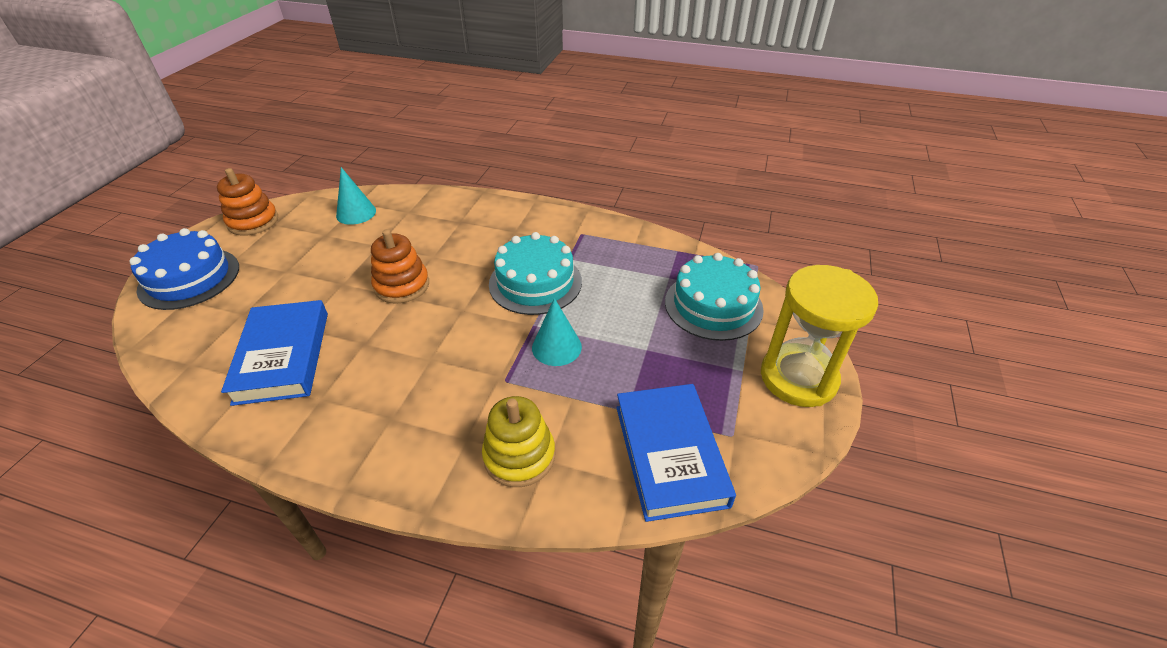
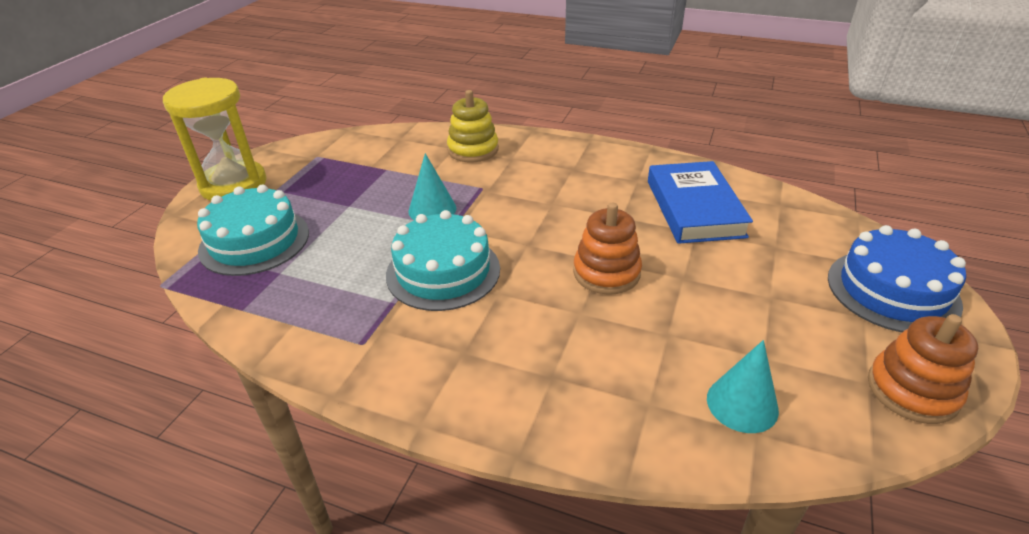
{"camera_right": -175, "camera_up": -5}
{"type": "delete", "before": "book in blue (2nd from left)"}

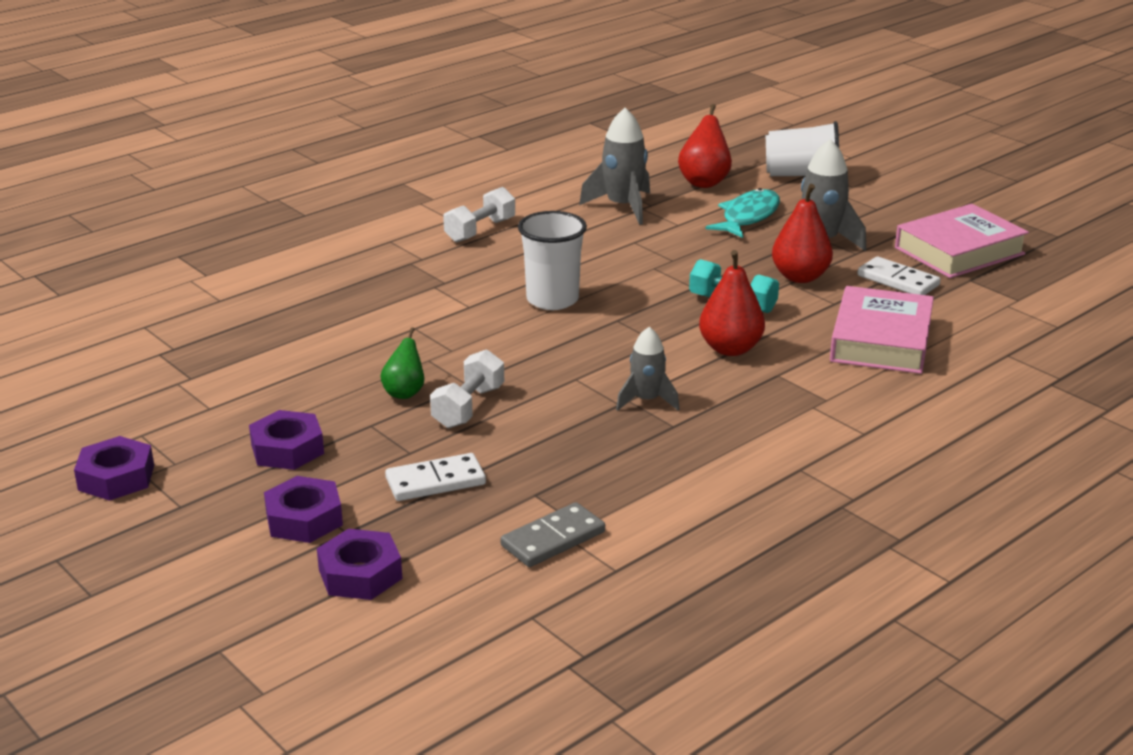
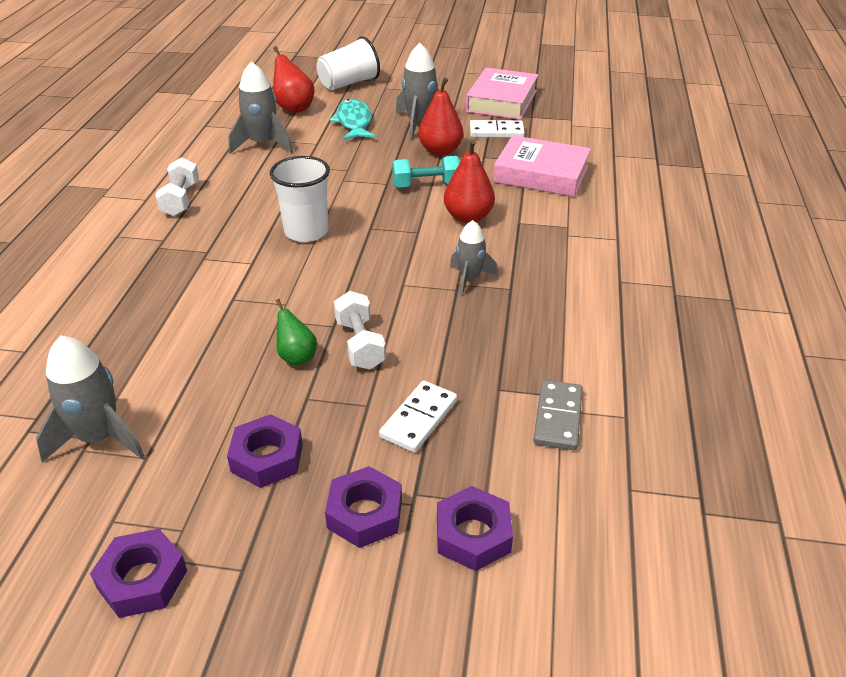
{"camera_right": -40, "camera_up": 10}
{"type": "insert", "after": "rocket in grey (1st from left)"}
{"type": "rotate", "before": "book in pink (1st from left in the first image)", "turn": -45}

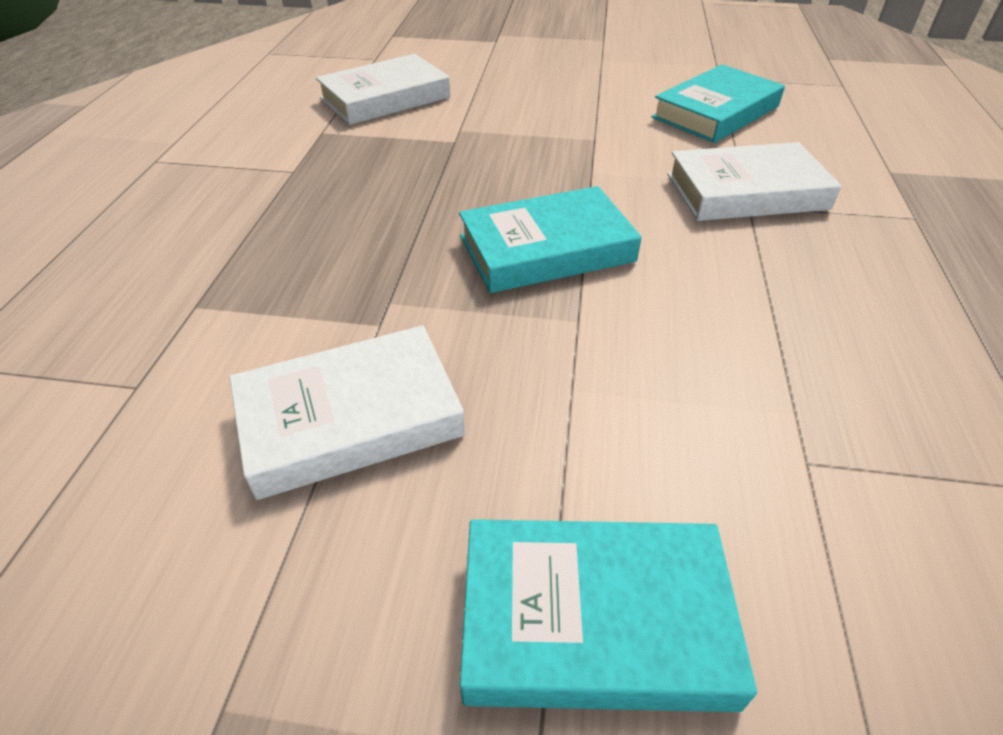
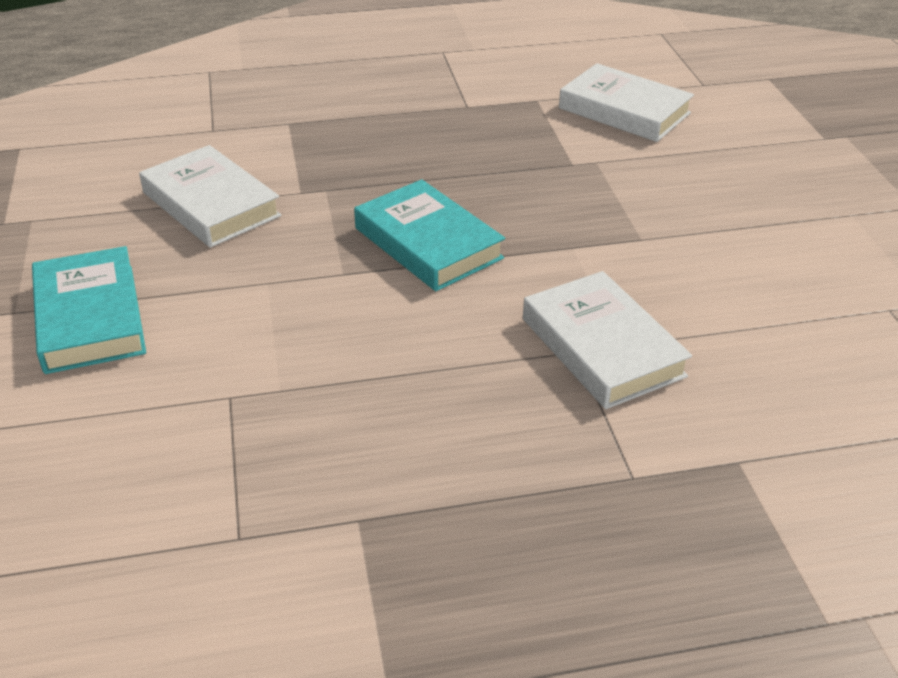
{"camera_right": 70, "camera_up": -5}
{"type": "delete", "before": "book in turquoise (3rd from left)"}

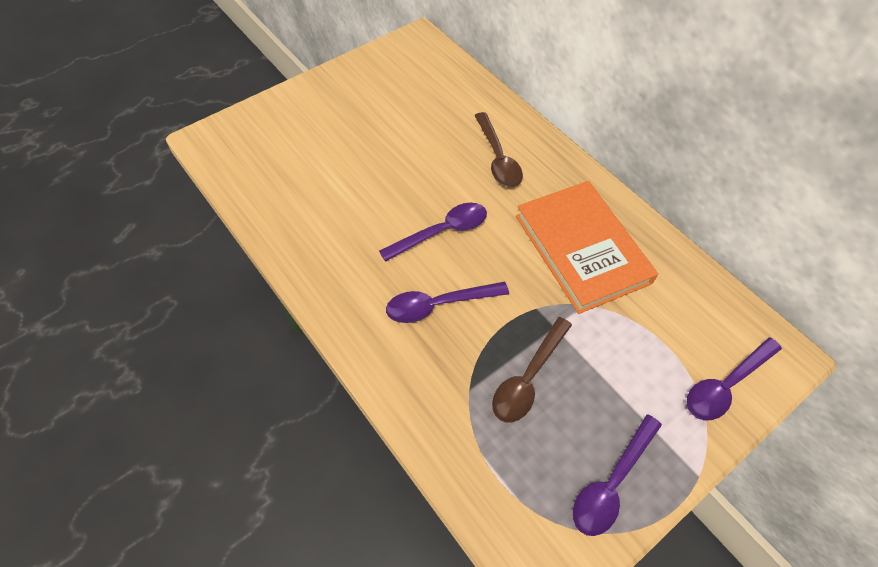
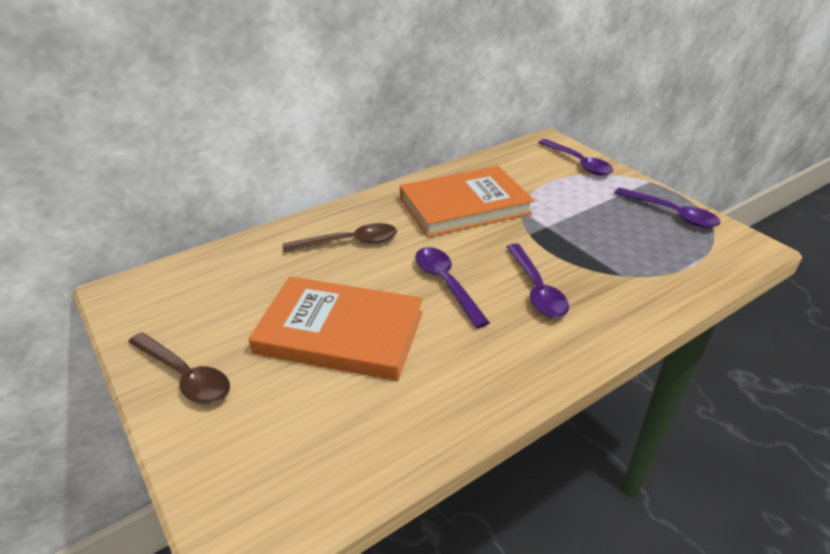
{"camera_right": -85, "camera_up": -20}
{"type": "insert", "after": "book in orange (1st from left)"}
{"type": "move", "before": "spoon in brown (2nd from left in the first image)", "after": "spoon in brown (1st from left)"}

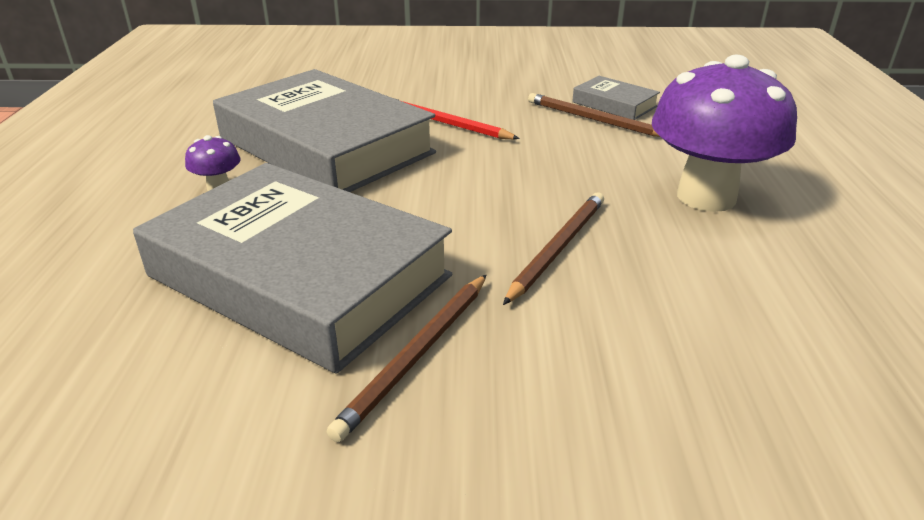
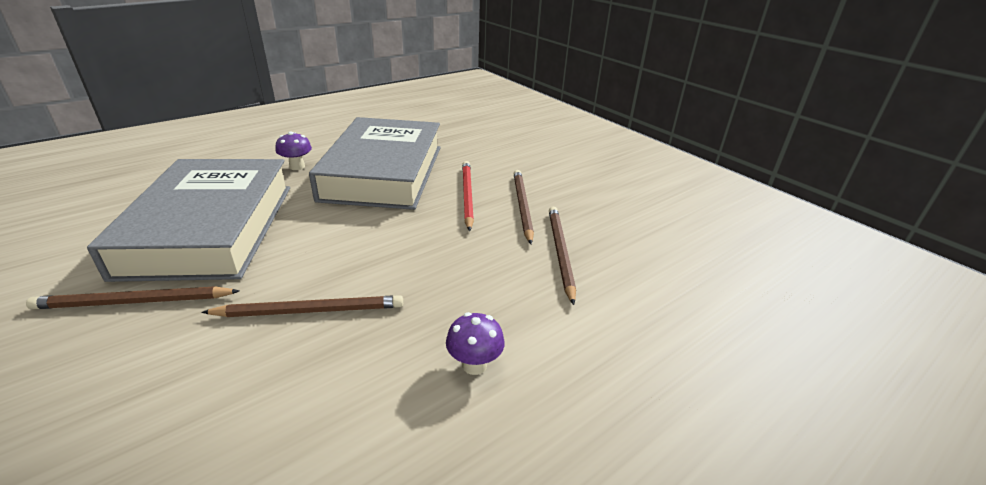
{"camera_right": 50, "camera_up": 0}
{"type": "delete", "before": "book in grey (3rd from left)"}
{"type": "insert", "after": "pencil in brown (3rd from left)"}
{"type": "resize", "before": "mushroom in purple (2nd from left)", "scale": 0.41}

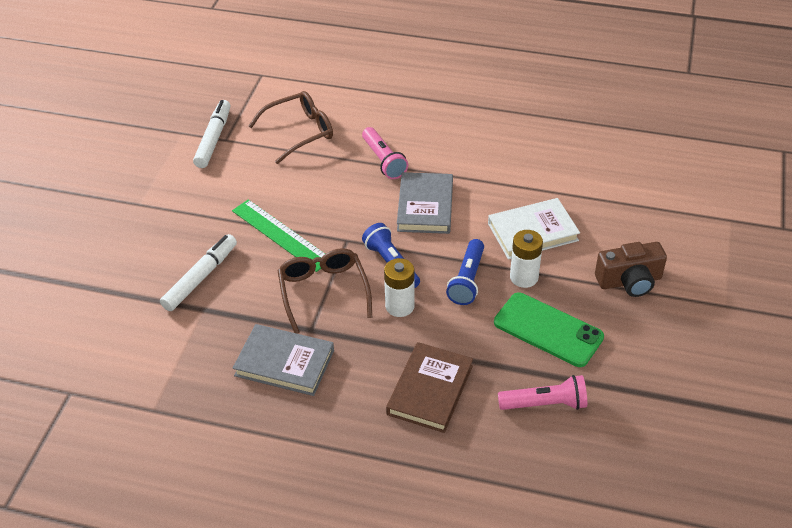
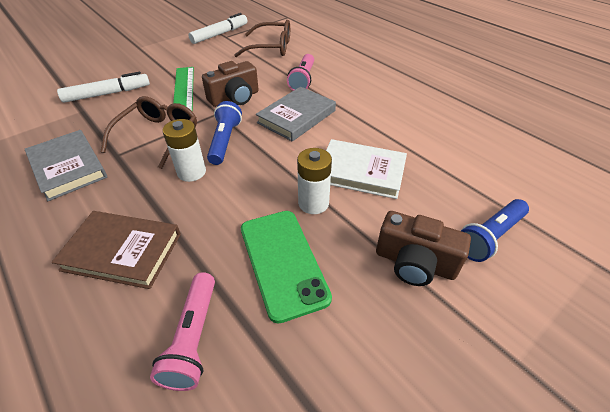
{"camera_right": 35, "camera_up": 0}
{"type": "insert", "after": "camera in brown (1st from left)"}
{"type": "move", "before": "flashlight in blue (2nd from left)"}
{"type": "rotate", "before": "book in brown", "turn": 45}
{"type": "rotate", "before": "flashlight in pink (2nd from left in the first image)", "turn": 60}

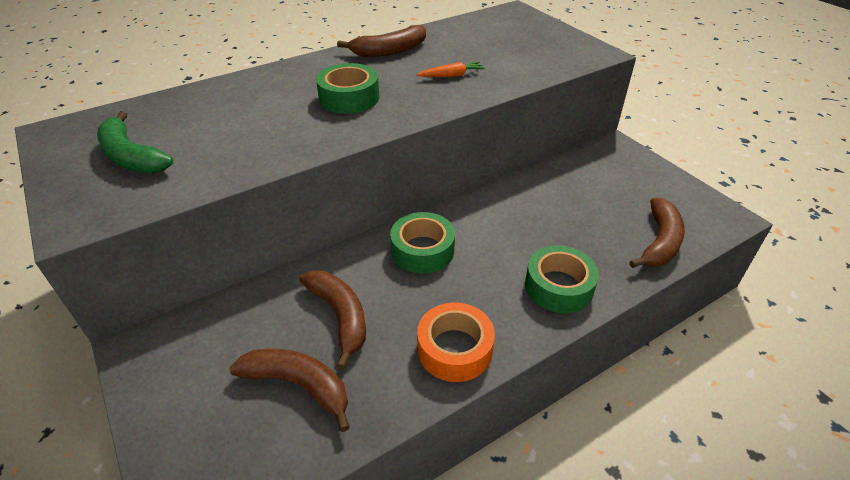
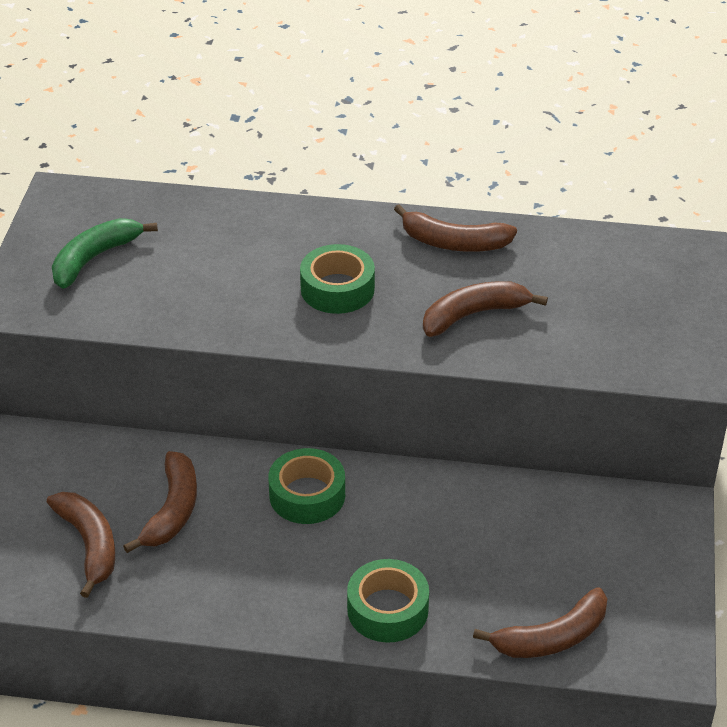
{"camera_right": 40, "camera_up": 0}
{"type": "delete", "before": "tape in orange"}
{"type": "replace", "before": "carrot in orange", "after": "banana in brown (4th from left)"}
{"type": "rotate", "before": "banana in green", "turn": 45}

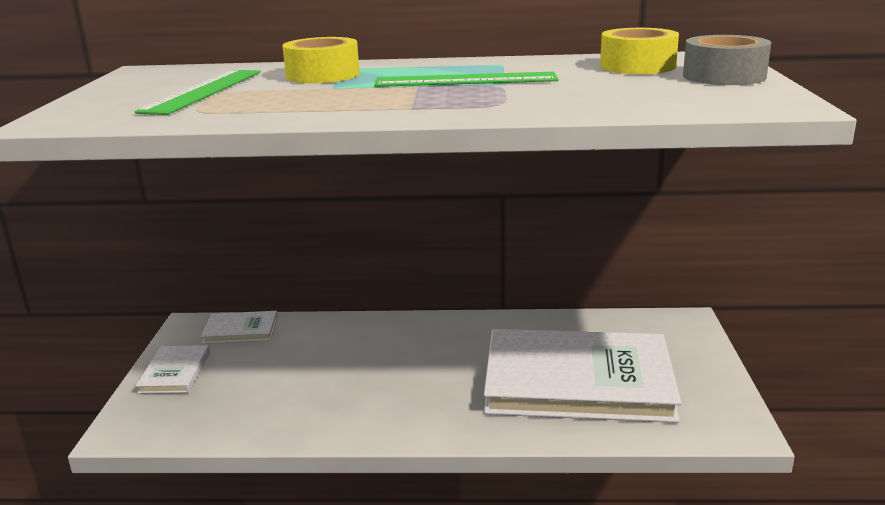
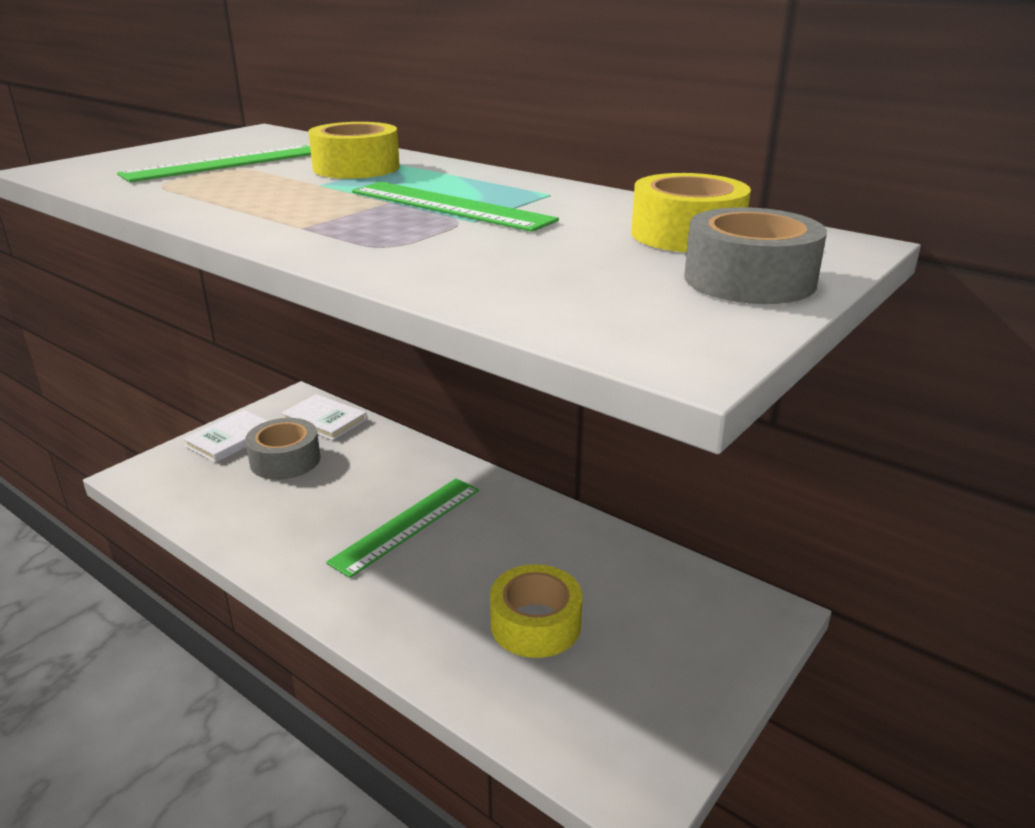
{"camera_right": 35, "camera_up": 5}
{"type": "insert", "after": "tape in grey (1st from left)"}
{"type": "insert", "after": "ruler in green (2nd from left)"}
{"type": "replace", "before": "book in white (3rd from left)", "after": "tape in yellow (2nd from left)"}

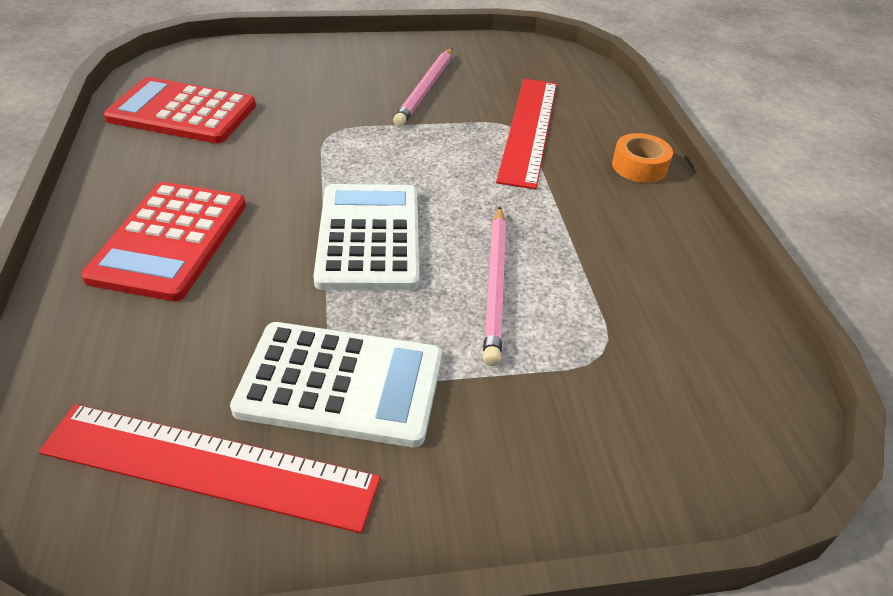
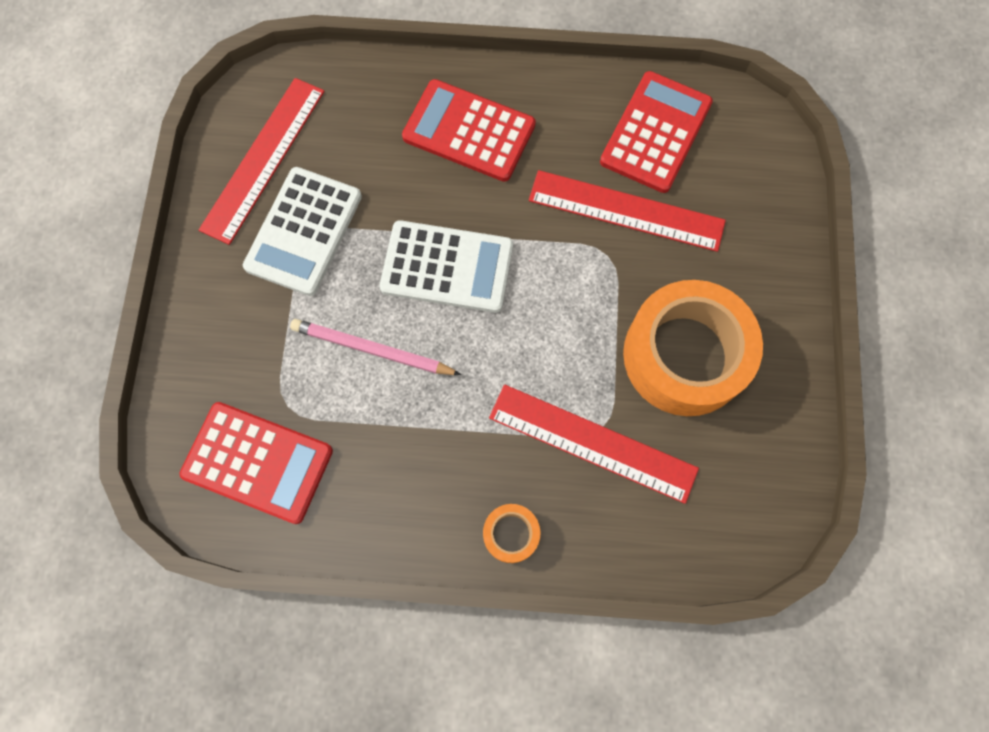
{"camera_right": 105, "camera_up": 30}
{"type": "insert", "after": "calculator in red (1st from left)"}
{"type": "insert", "after": "ruler in red (3rd from left)"}
{"type": "replace", "before": "pencil in pink (1st from left)", "after": "tape in orange (2nd from left)"}

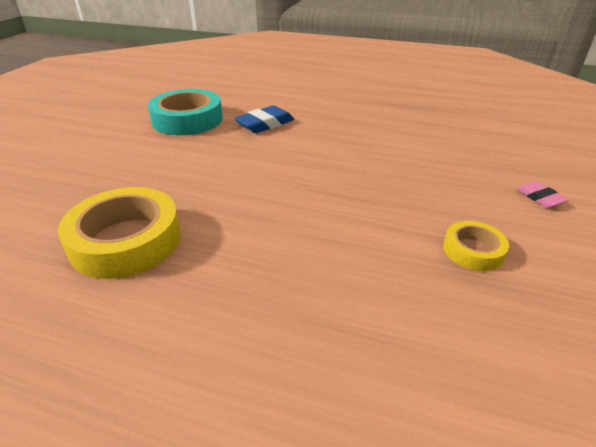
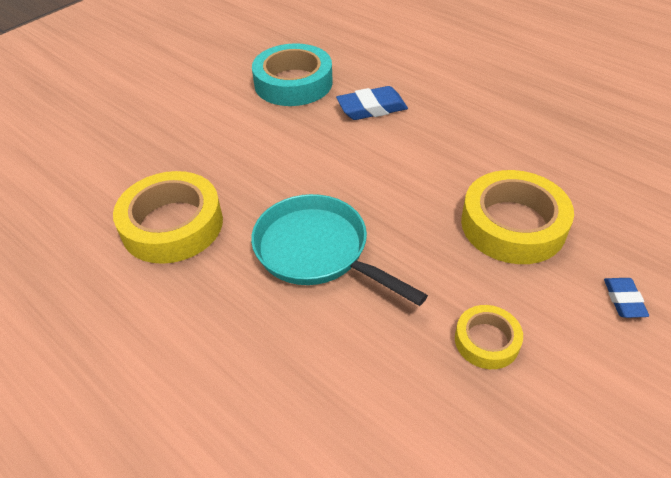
{"camera_right": 25, "camera_up": 10}
{"type": "insert", "after": "pan in turquoise"}
{"type": "insert", "after": "tape in yellow (3rd from left)"}
{"type": "recolor", "before": "eraser in pink", "after": "eraser in blue (2nd from left)"}

